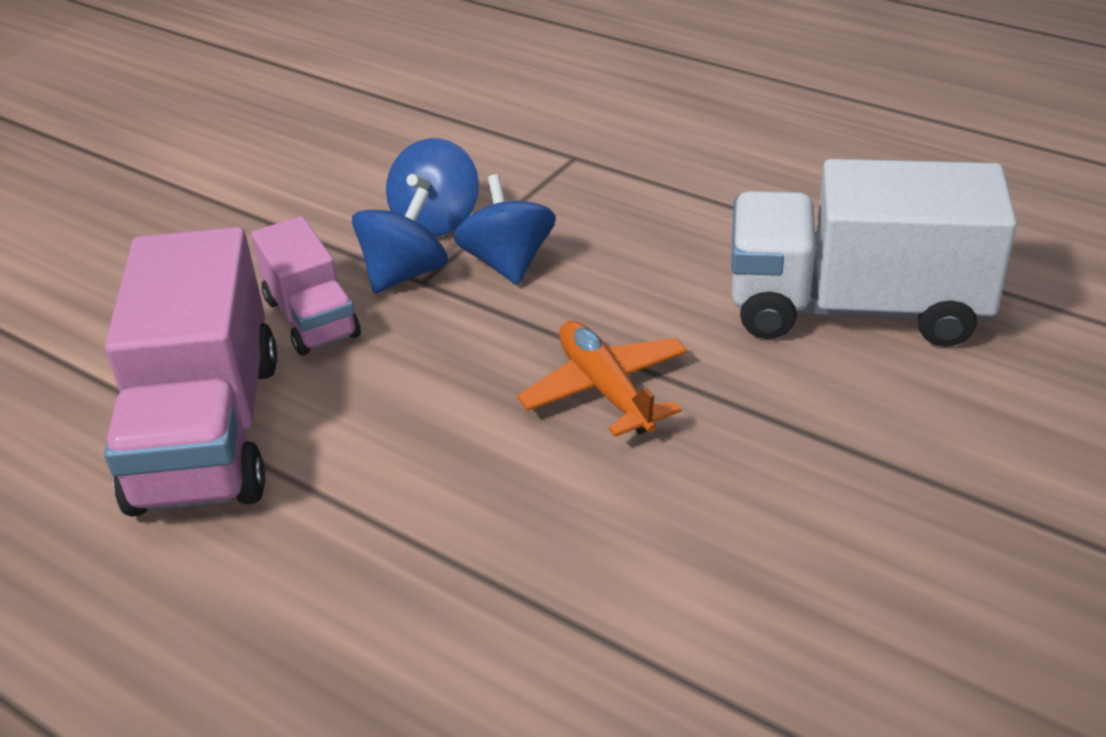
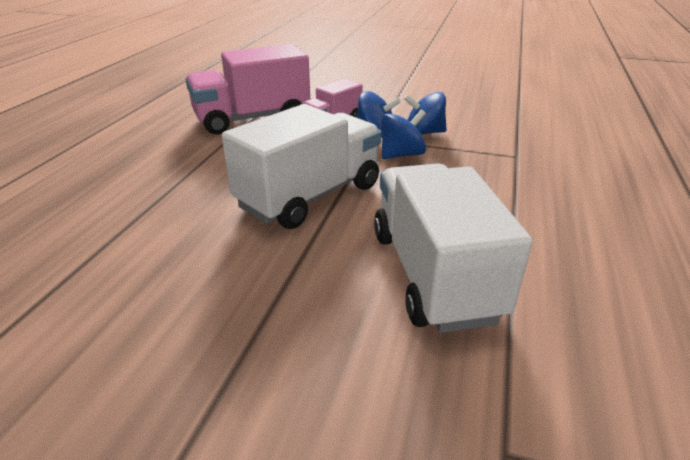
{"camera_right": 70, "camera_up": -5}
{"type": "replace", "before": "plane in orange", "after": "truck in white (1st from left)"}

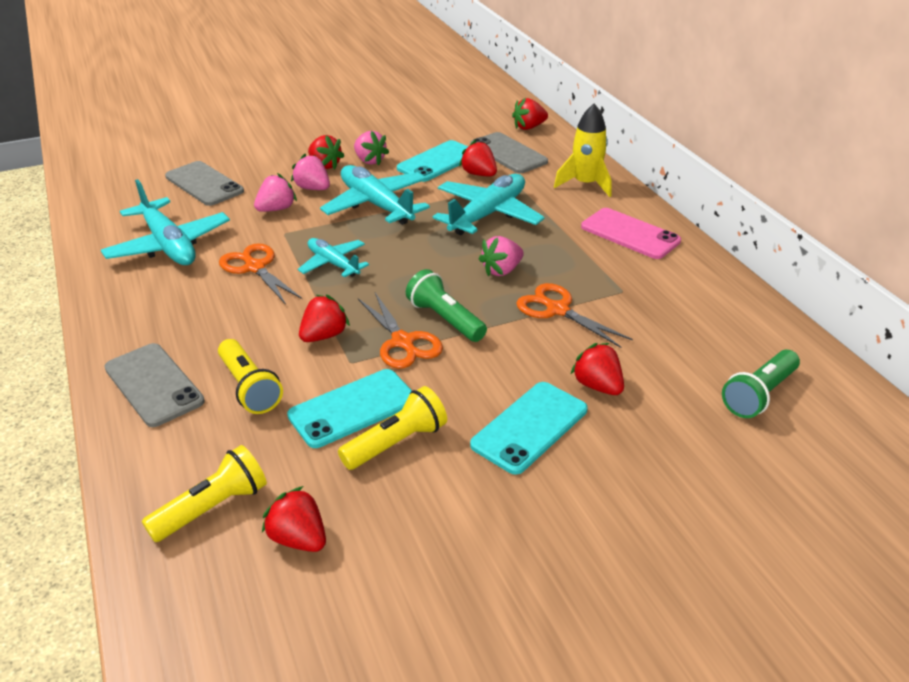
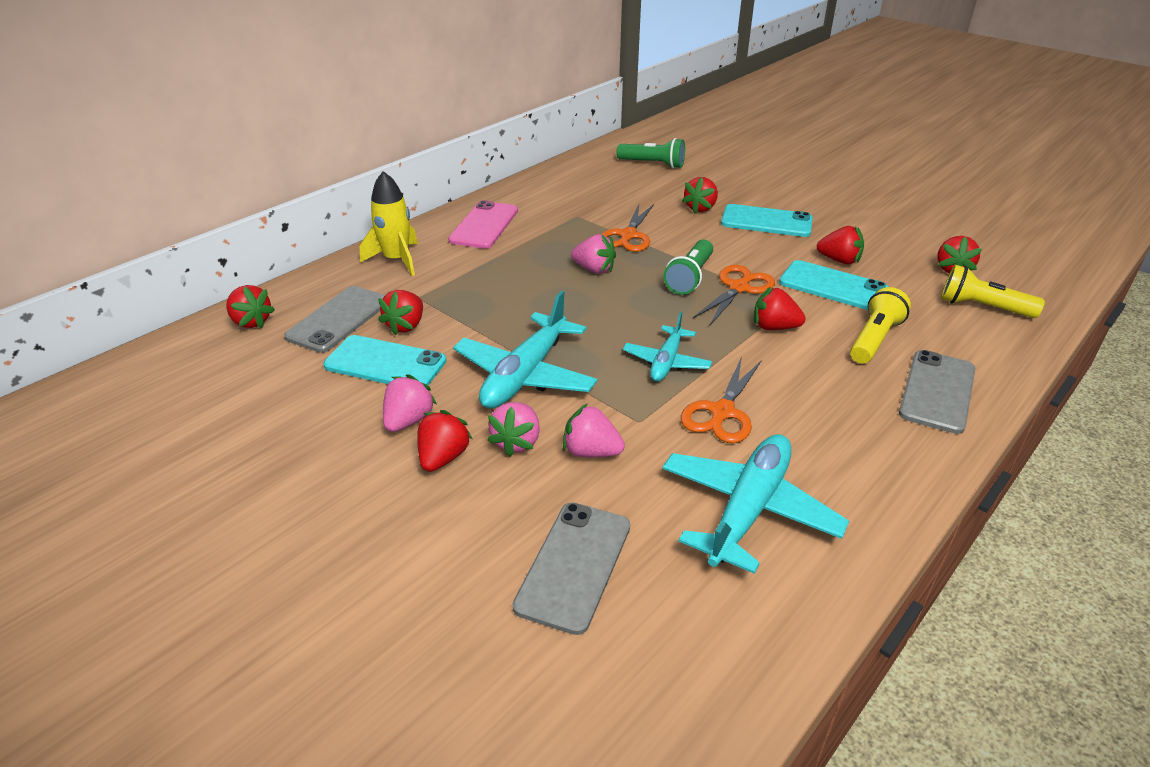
{"camera_right": -115, "camera_up": 0}
{"type": "delete", "before": "plane in turquoise (4th from left)"}
{"type": "replace", "before": "flashlight in yellow (3rd from left)", "after": "strawberry in red (6th from left)"}

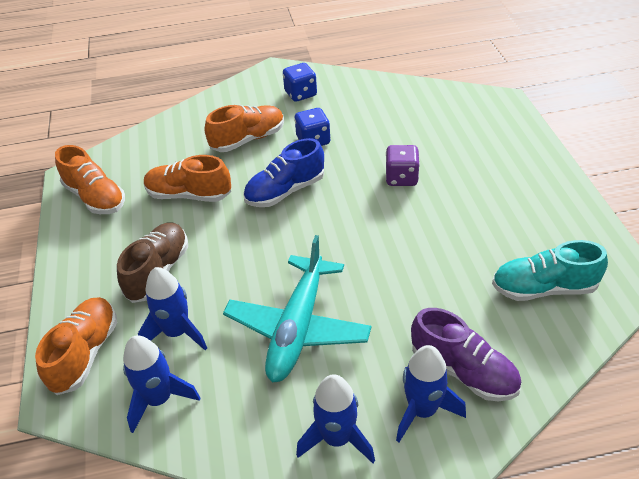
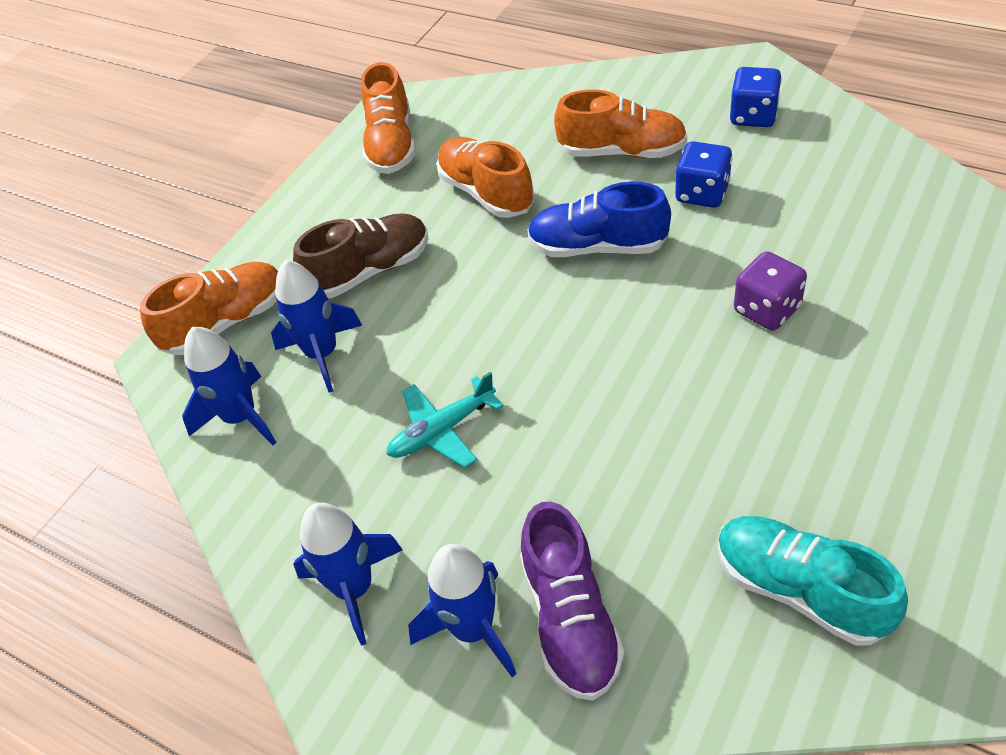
{"camera_right": 45, "camera_up": 5}
{"type": "resize", "before": "plane in turquoise", "scale": 0.56}

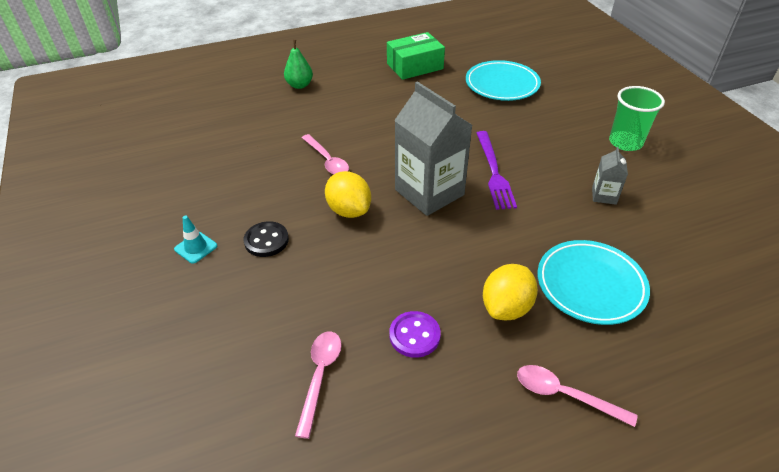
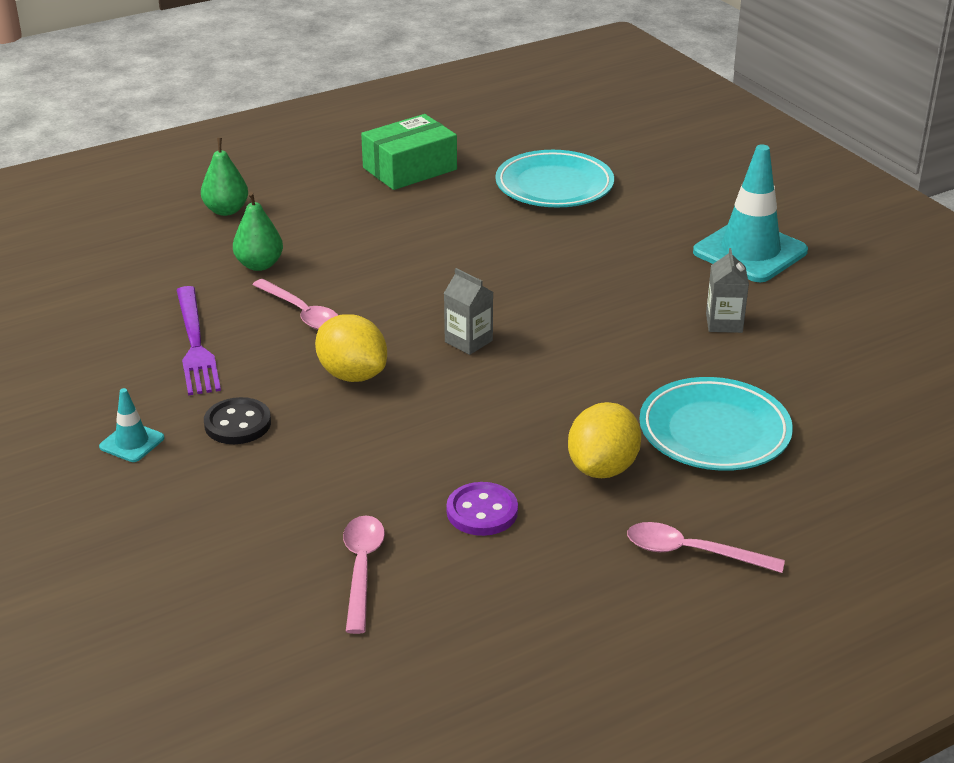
{"camera_right": -10, "camera_up": -10}
{"type": "insert", "after": "pear in green (2nd from left)"}
{"type": "move", "before": "fork in purple"}
{"type": "replace", "before": "cup in green", "after": "traffic cone in turquoise (2nd from left)"}
{"type": "resize", "before": "carton in grey (1st from left)", "scale": 0.46}

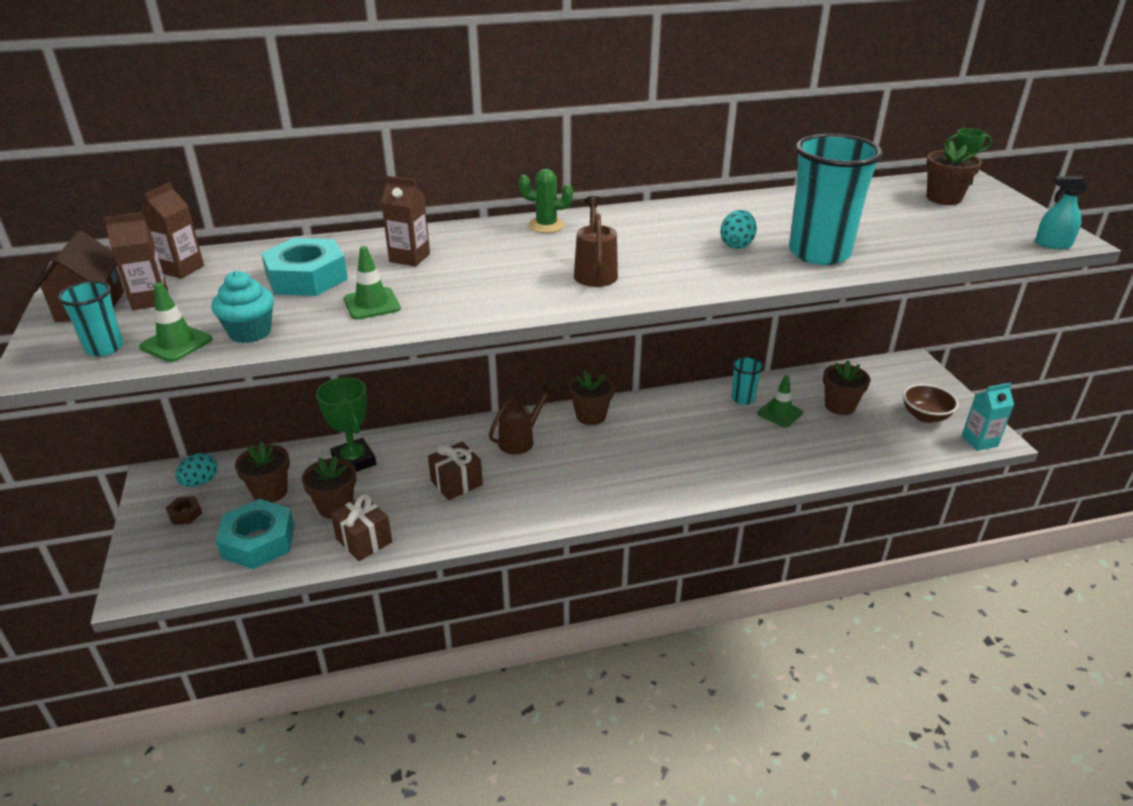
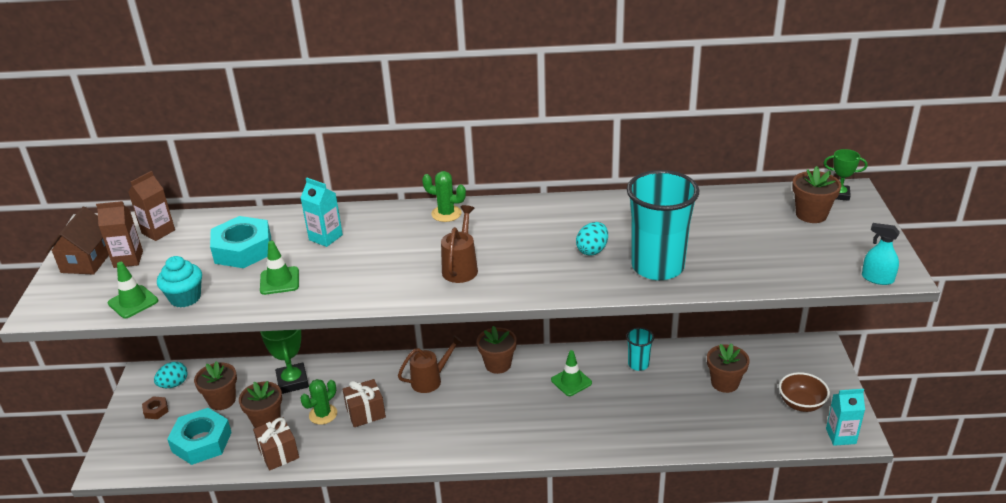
{"camera_right": 15, "camera_up": 0}
{"type": "delete", "before": "cup in turquoise (1st from left)"}
{"type": "insert", "after": "cactus in green (1st from left)"}
{"type": "move", "before": "traffic cone in green (3rd from left)"}
{"type": "recolor", "before": "carton in brown (3rd from left)", "after": "carton in turquoise (1st from left)"}

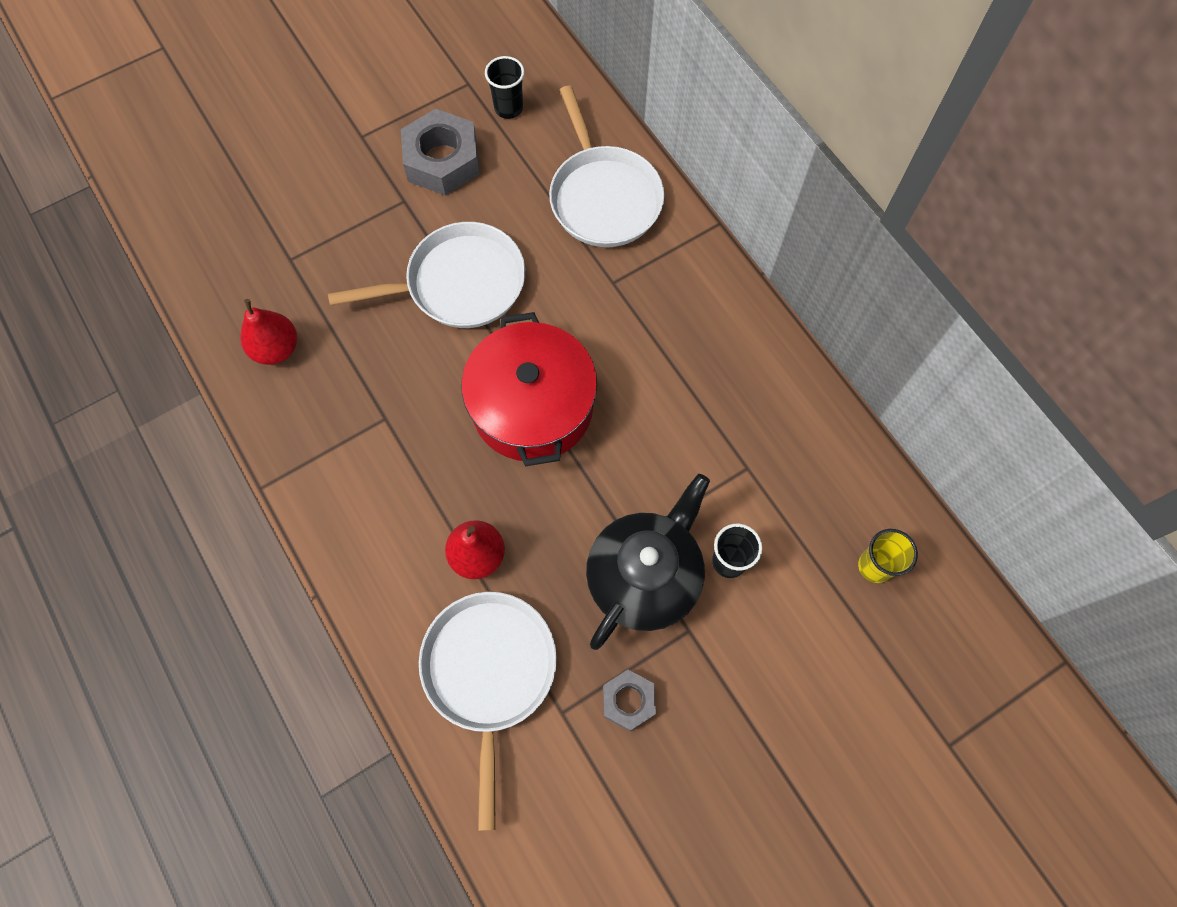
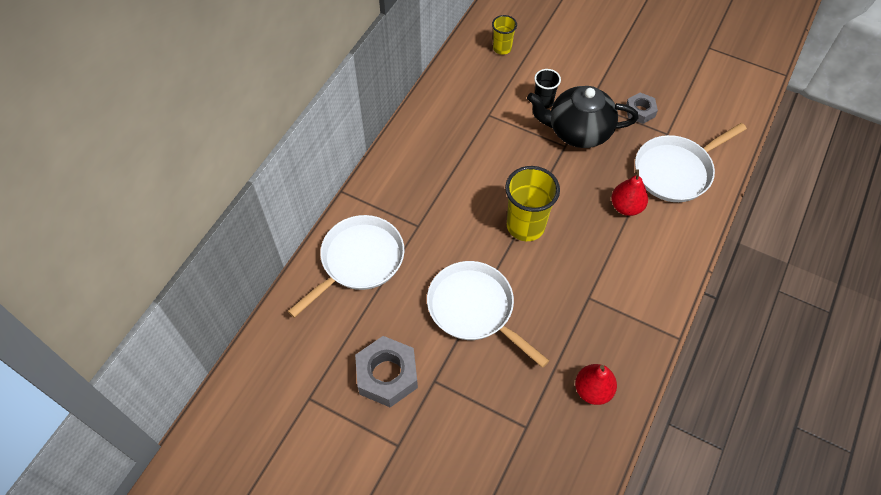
{"camera_right": -120, "camera_up": -10}
{"type": "delete", "before": "cup in black (1st from left)"}
{"type": "replace", "before": "pot in red", "after": "cup in yellow (2nd from left)"}

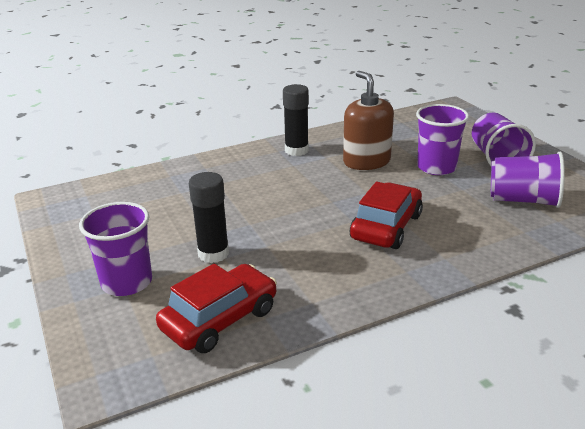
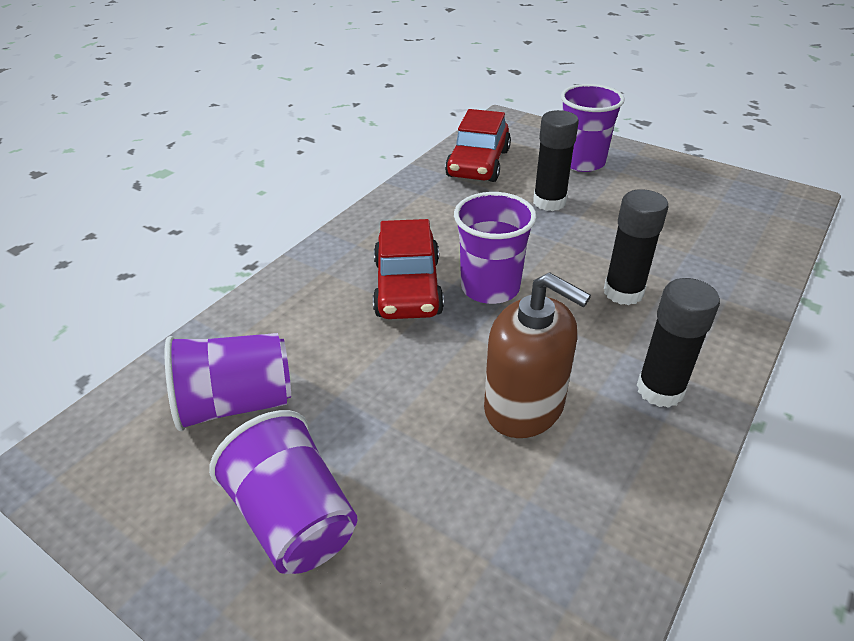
{"camera_right": 150, "camera_up": 10}
{"type": "insert", "after": "glue stick in black (2nd from left)"}
{"type": "move", "before": "cup in purple (2nd from left in the first image)", "after": "cup in purple (3rd from left)"}

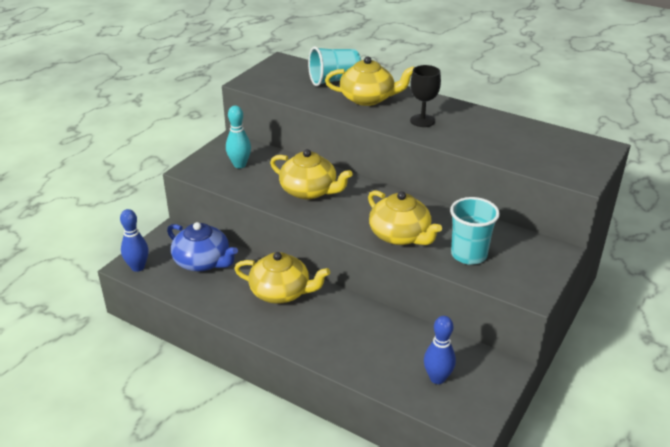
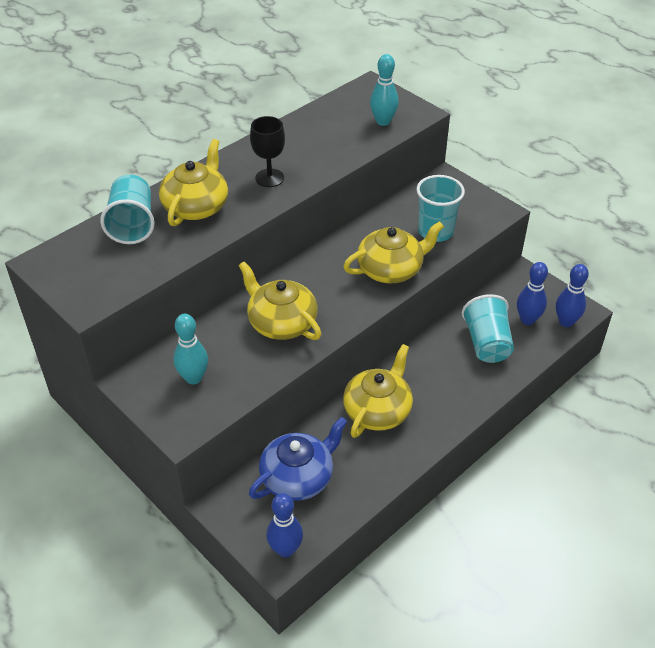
{"camera_right": -75, "camera_up": 10}
{"type": "insert", "after": "bowling pin in turquoise (2nd from left)"}
{"type": "insert", "after": "cup in turquoise (3rd from left)"}
{"type": "insert", "after": "bowling pin in blue (3rd from left)"}
{"type": "rotate", "before": "teapot in yellow (2nd from left)", "turn": -90}

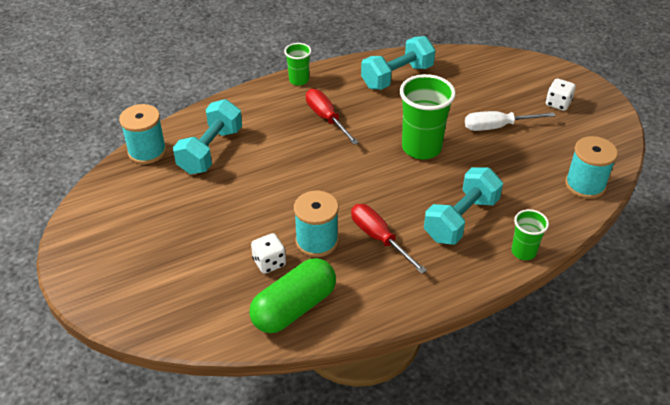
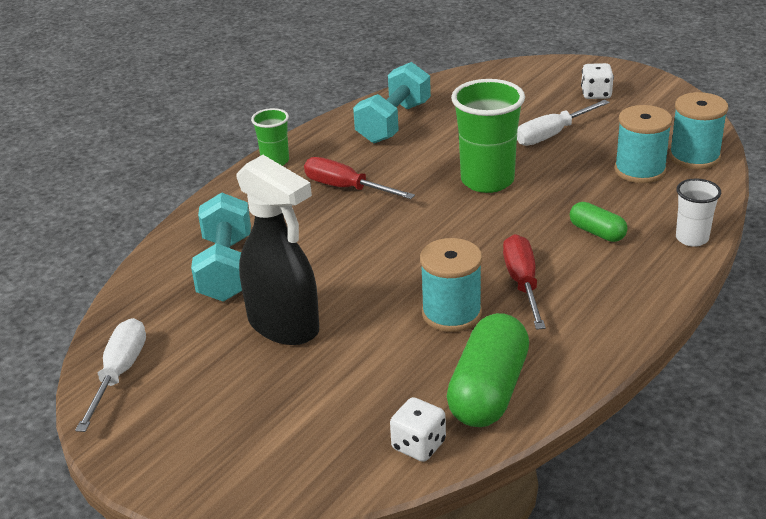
{"camera_right": -25, "camera_up": -10}
{"type": "insert", "after": "screwdriver in white (1st from left)"}
{"type": "insert", "after": "spray bottle in black"}
{"type": "move", "before": "spool in turquoise (1st from left in the first image)", "after": "spool in turquoise (2nd from left)"}
{"type": "move", "before": "dice in white (1st from left)"}
{"type": "replace", "before": "dumbbell in turquoise (3rd from left)", "after": "capsule in green (2nd from left)"}
{"type": "recolor", "before": "cup in green (3rd from left)", "after": "cup in white"}
{"type": "rotate", "before": "screwdriver in red (2nd from left)", "turn": 60}

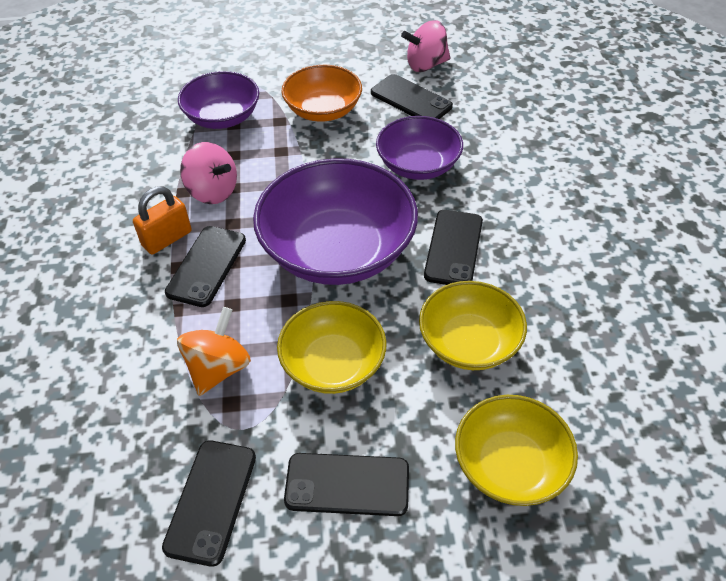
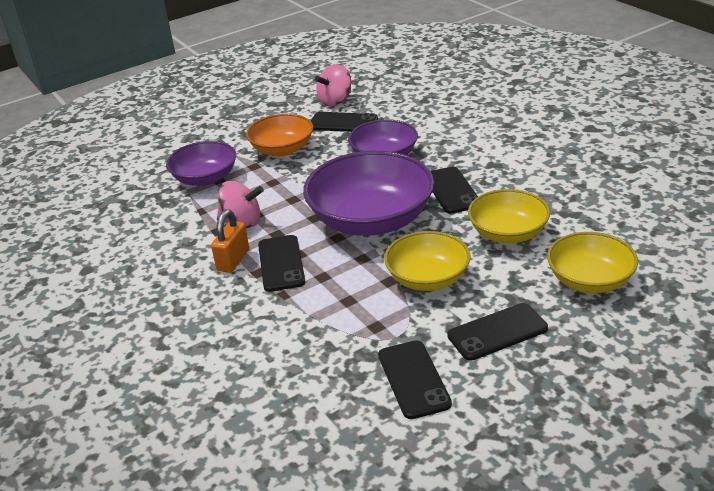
{"camera_right": -25, "camera_up": -15}
{"type": "delete", "before": "spinning top in orange"}

